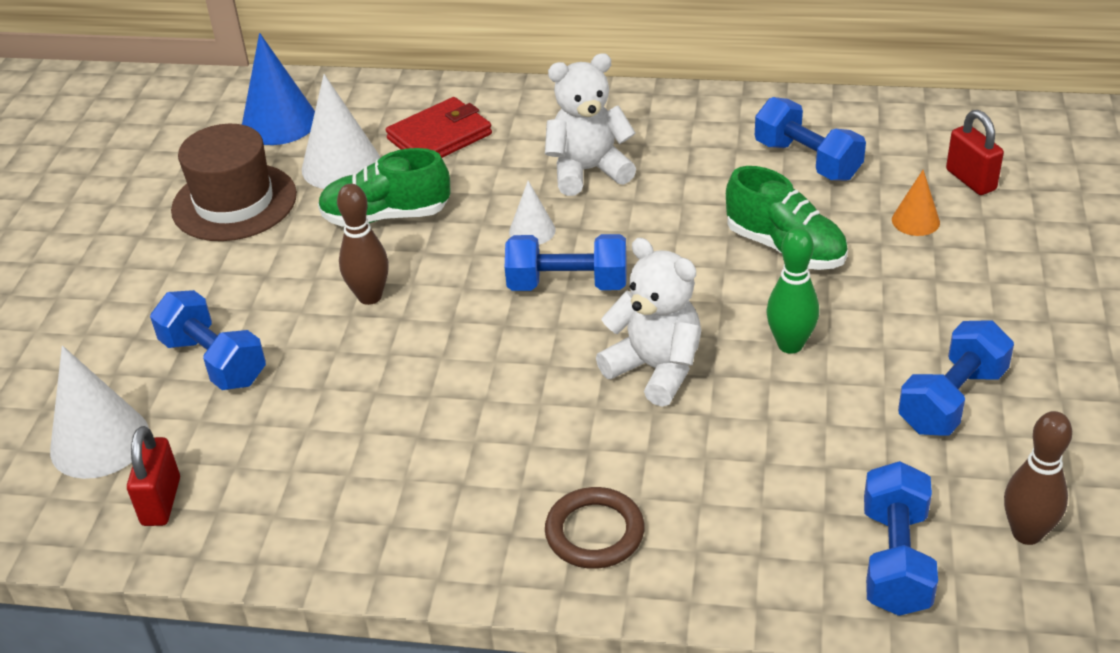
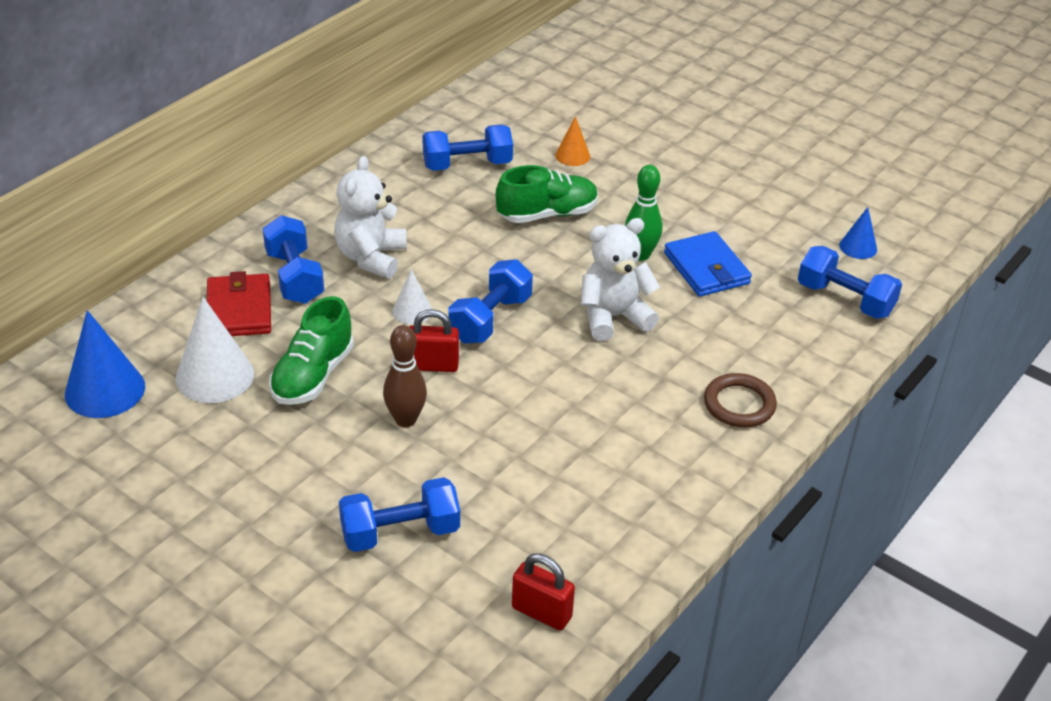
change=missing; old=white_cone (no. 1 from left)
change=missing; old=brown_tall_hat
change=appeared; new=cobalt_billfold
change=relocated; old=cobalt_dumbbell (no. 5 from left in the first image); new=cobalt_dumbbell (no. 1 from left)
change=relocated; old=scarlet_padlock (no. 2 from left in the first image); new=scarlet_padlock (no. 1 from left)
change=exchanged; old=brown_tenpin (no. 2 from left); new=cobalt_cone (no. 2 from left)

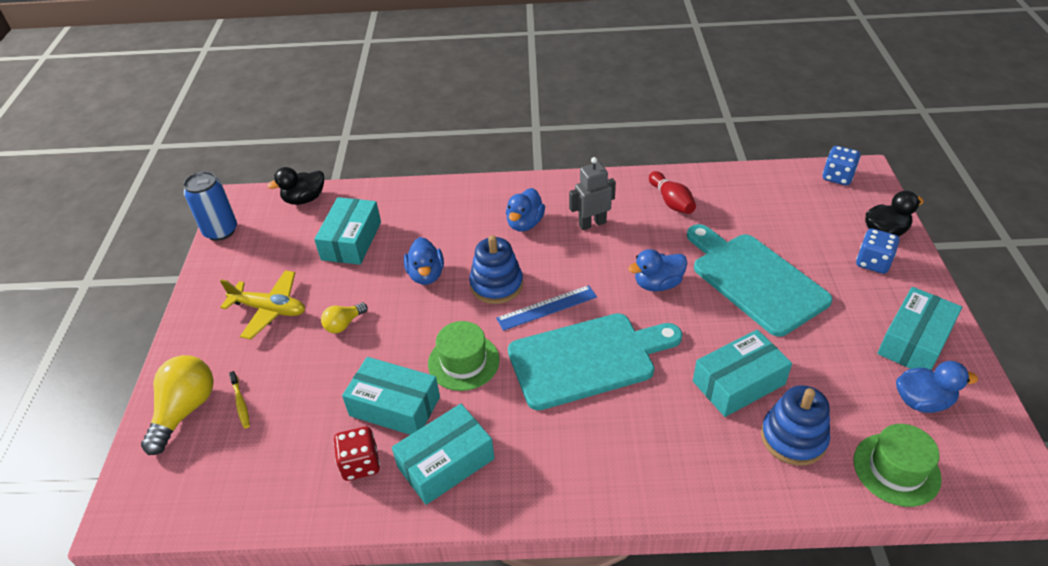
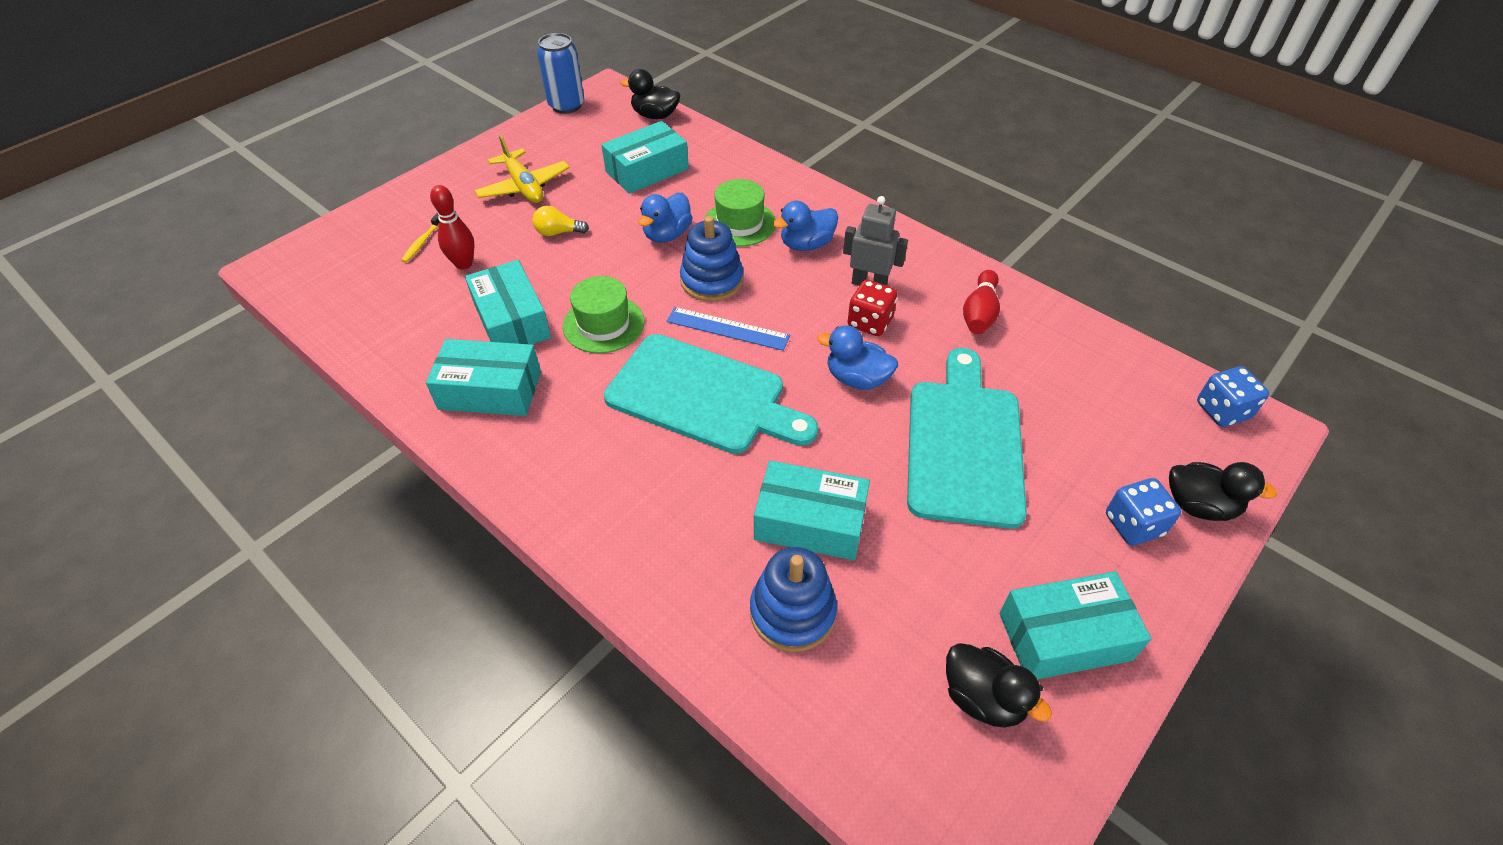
change=missing; old=yellow_light_bulb (no. 1 from left)
change=appeared; new=scarlet_tenpin (no. 1 from left)
change=relocated; old=scarlet_dice
change=relocated; old=emerald_tall_hat (no. 2 from left)
change=colour; old=cobalt_toy_duck (no. 4 from left); new=black_toy_duck (no. 2 from left)

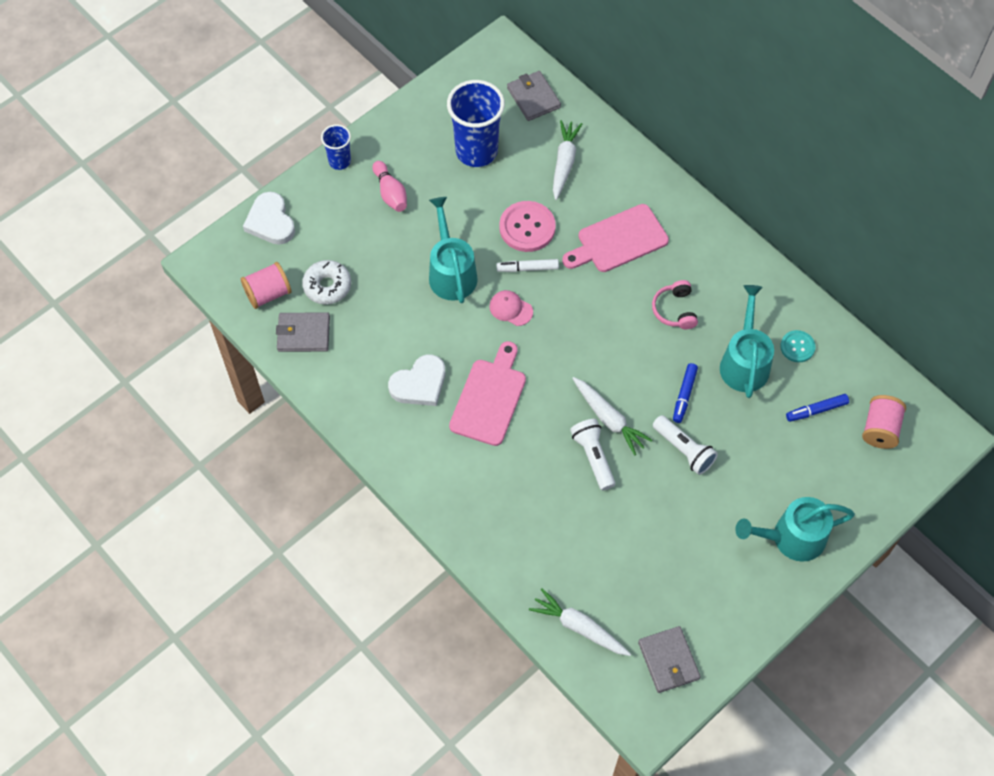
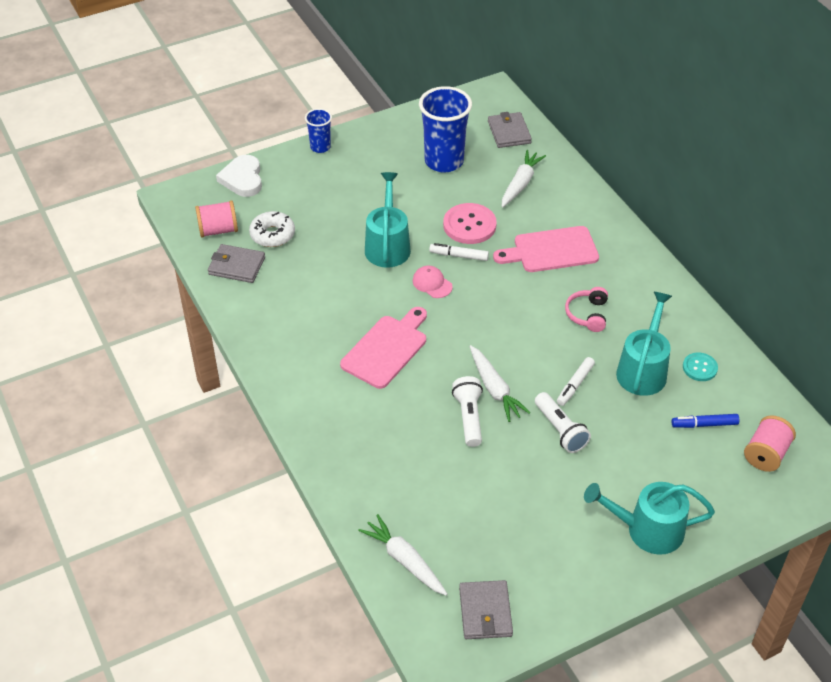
change=missing; old=rosy_tenpin
change=missing; old=white_heart (no. 2 from left)
change=colour; old=cobalt_marker (no. 1 from left); new=white_marker (no. 2 from left)

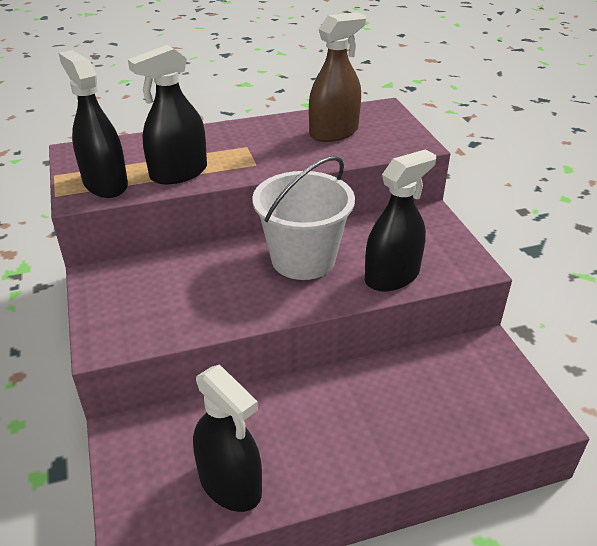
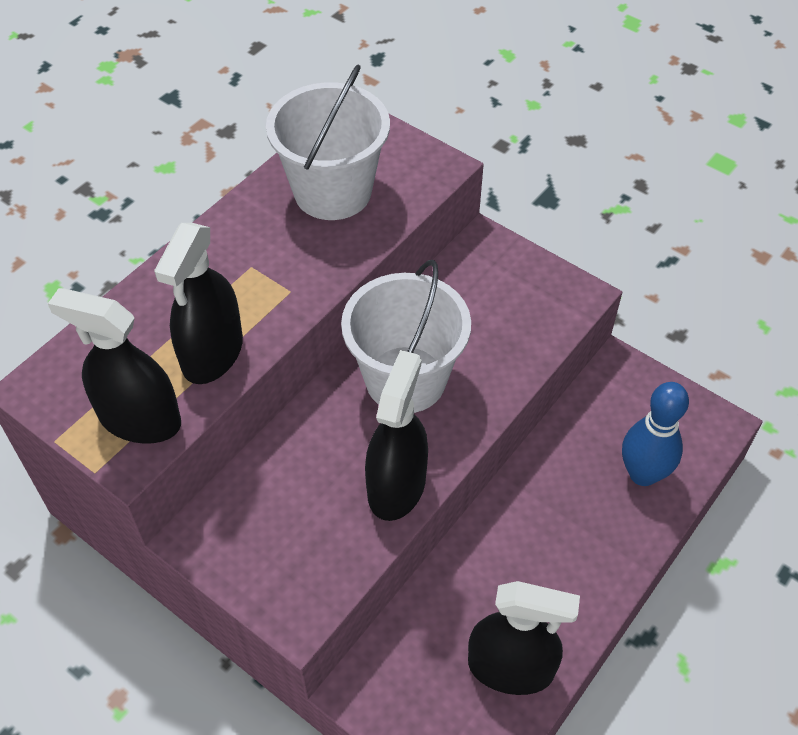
change=appeared; new=cobalt_tenpin
change=relocated; old=black_spray_cleaner (no. 4 from left in the first image); new=black_spray_cleaner (no. 3 from left)
change=exchanged; old=brown_spray_cleaner; new=white_bucket (no. 1 from left)

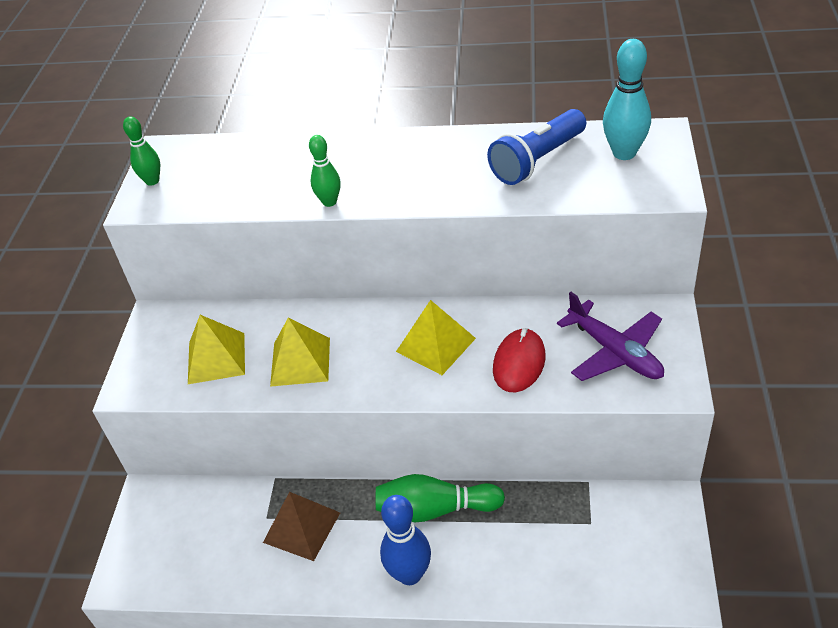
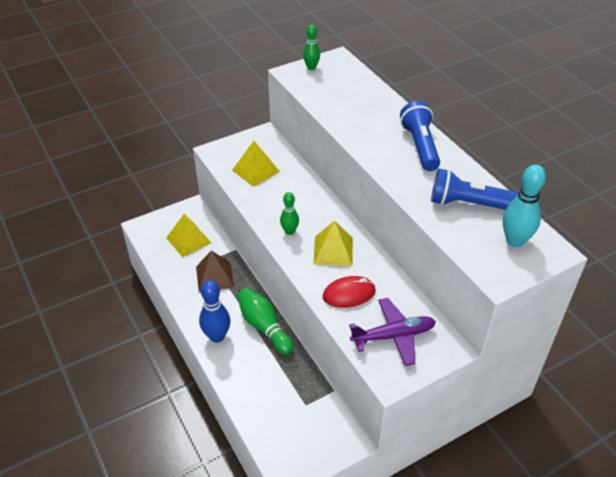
change=appeared; new=cobalt_pocket_torch (no. 1 from left)
change=relocated; old=yellow_pyramid_shape (no. 2 from left in the first image); new=yellow_pyramid_shape (no. 1 from left)
change=relocated; old=emerald_tenpin (no. 2 from left)
change=spun; old=purple_aeroplane; degrees=-120

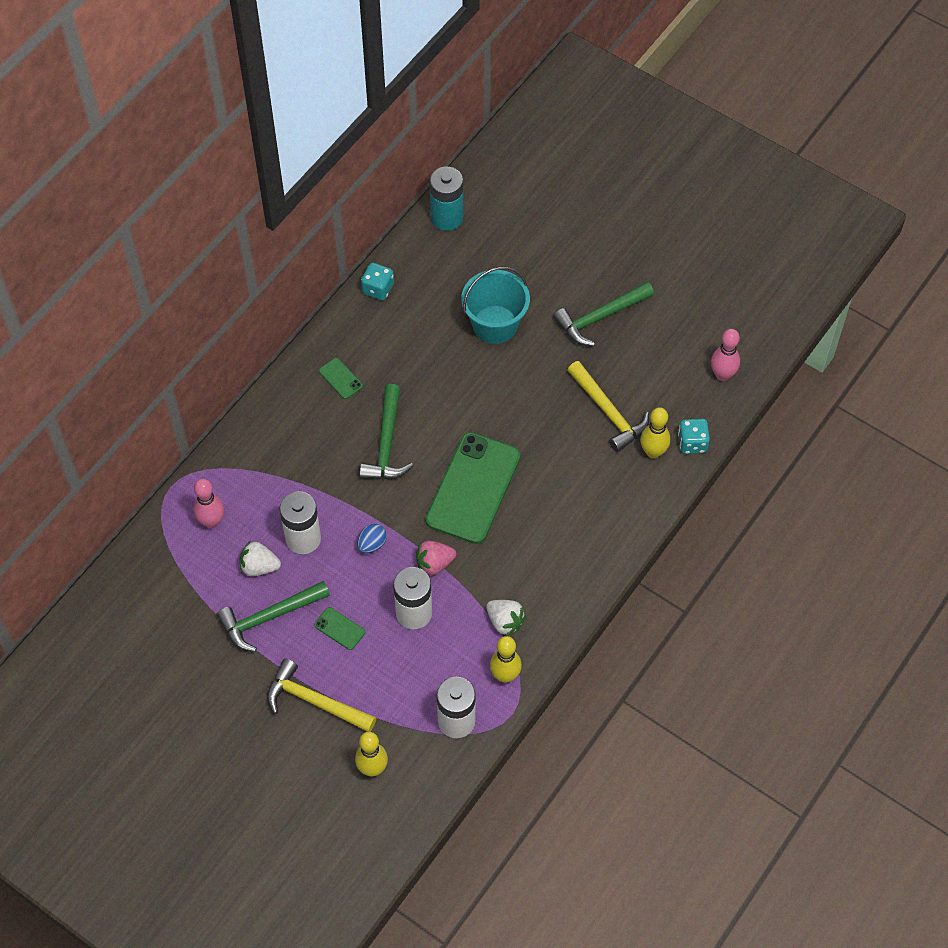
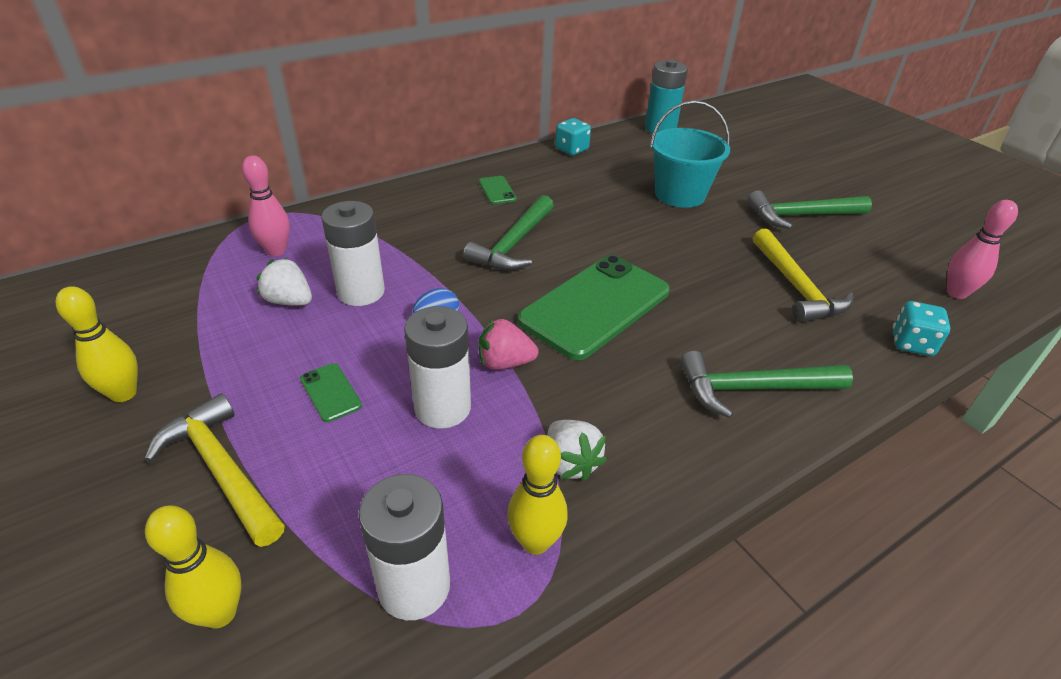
change=relocated; old=emerald_carpenter's_hammer (no. 1 from left in the first image); new=emerald_carpenter's_hammer (no. 2 from left)
change=relocated; old=yellow_tenpin (no. 3 from left in the first image); new=yellow_tenpin (no. 1 from left)

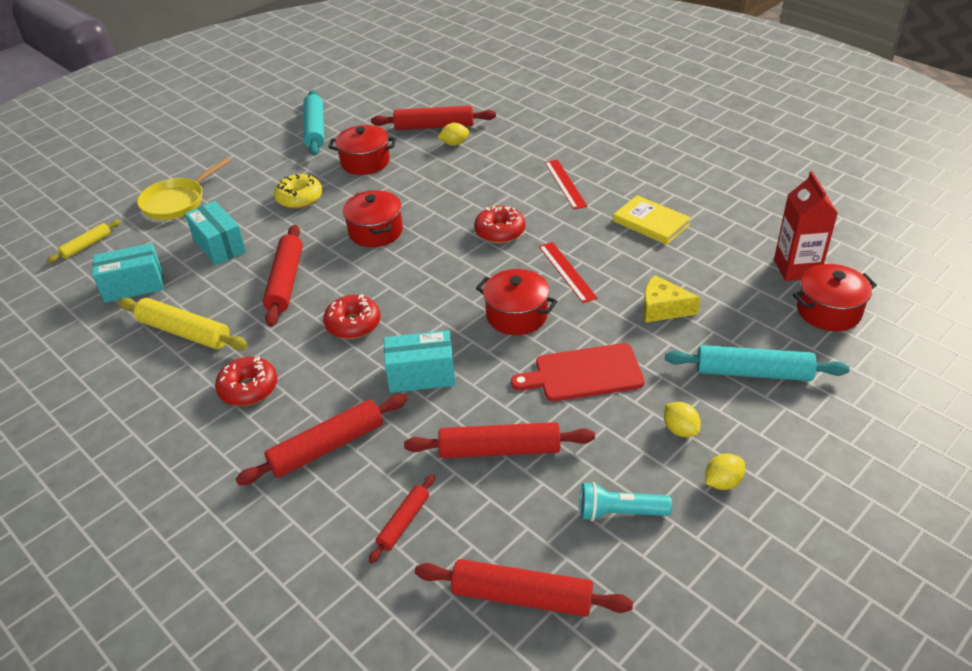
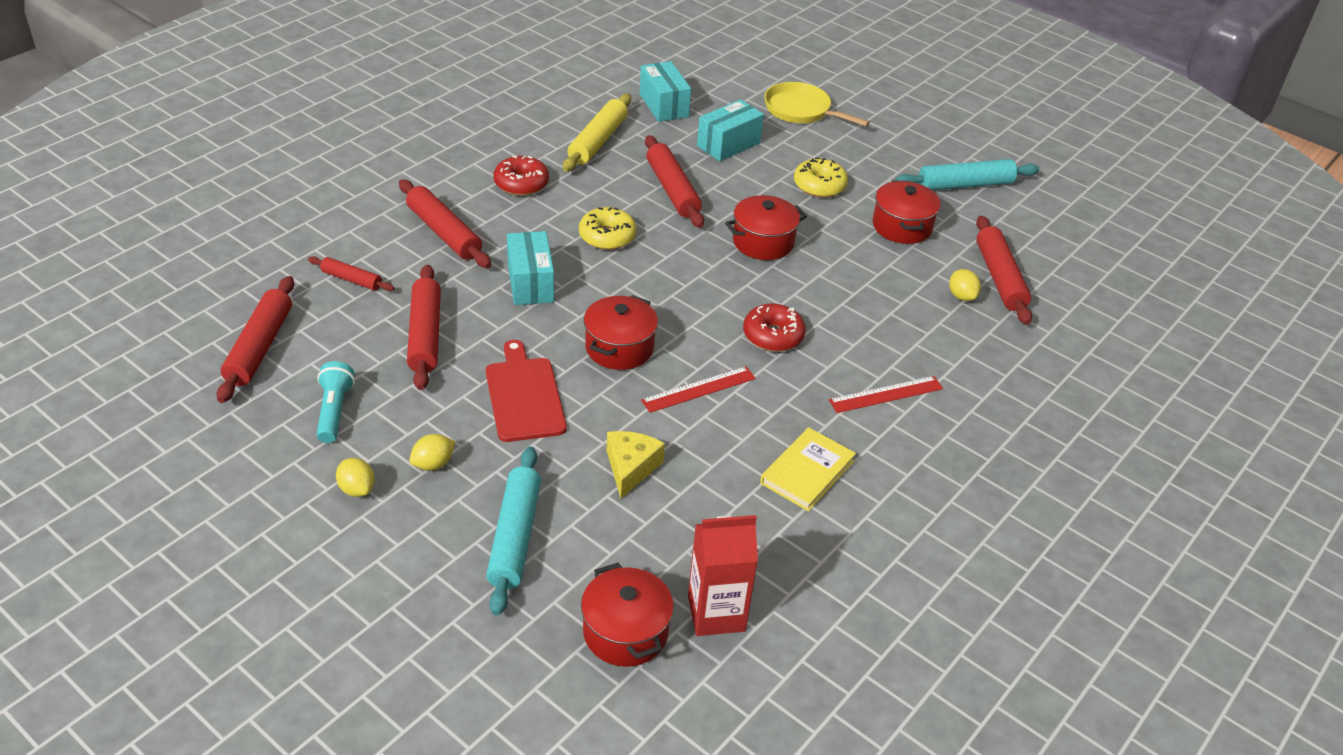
change=missing; old=yellow_rolling_pin (no. 1 from left)
change=colour; old=scarlet_glazed_donut (no. 2 from left); new=yellow_glazed_donut (no. 1 from left)
change=spun; old=scarlet_rolling_pin (no. 1 from left in the first image); degrees=75

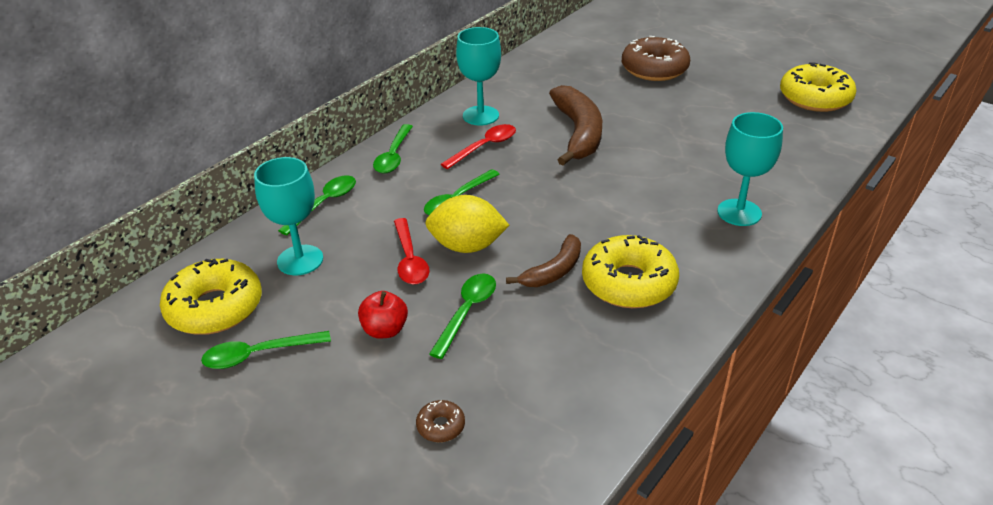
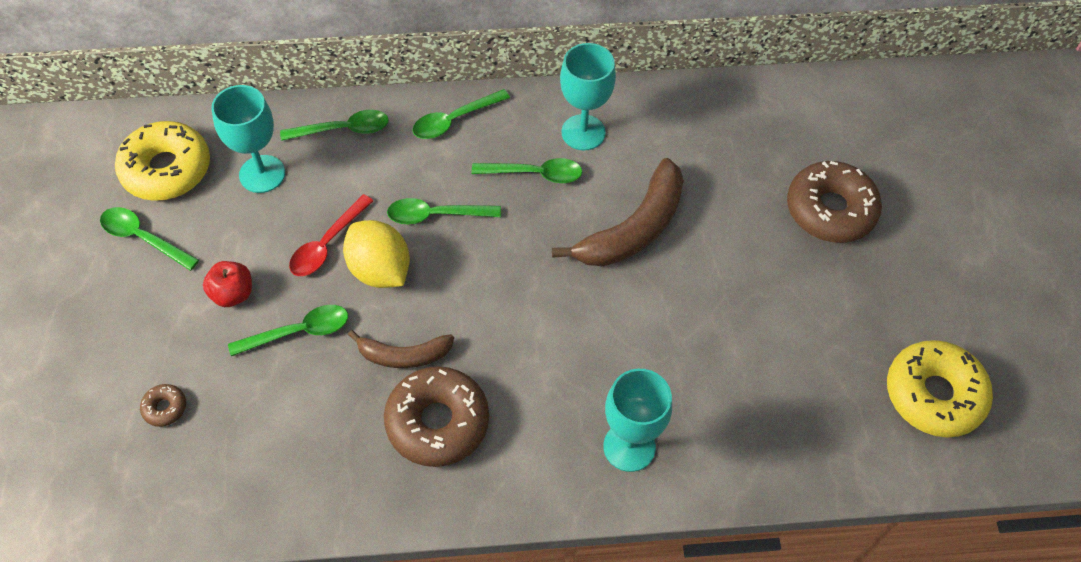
change=colour; old=scarlet_spoon (no. 2 from left); new=emerald_spoon (no. 6 from left)
change=colour; old=yellow_glazed_donut (no. 2 from left); new=brown_glazed_donut (no. 2 from left)

